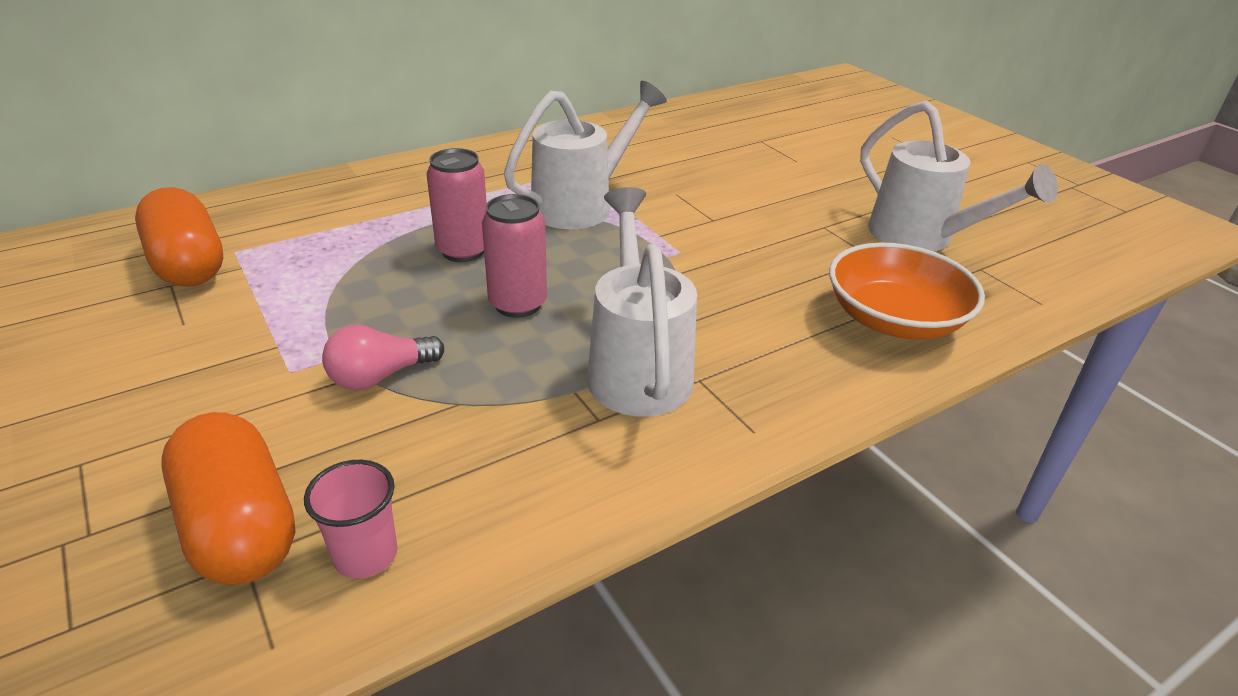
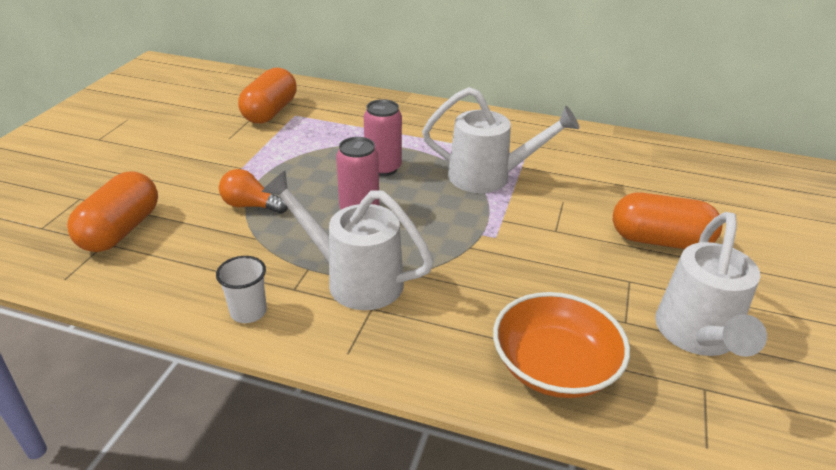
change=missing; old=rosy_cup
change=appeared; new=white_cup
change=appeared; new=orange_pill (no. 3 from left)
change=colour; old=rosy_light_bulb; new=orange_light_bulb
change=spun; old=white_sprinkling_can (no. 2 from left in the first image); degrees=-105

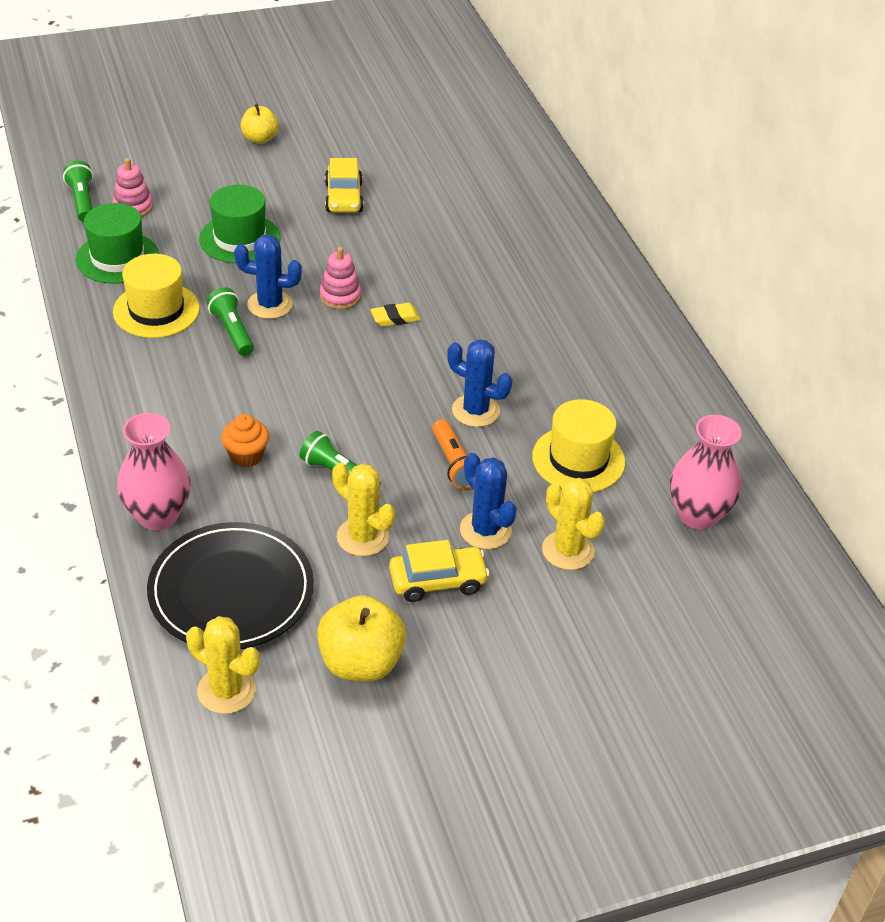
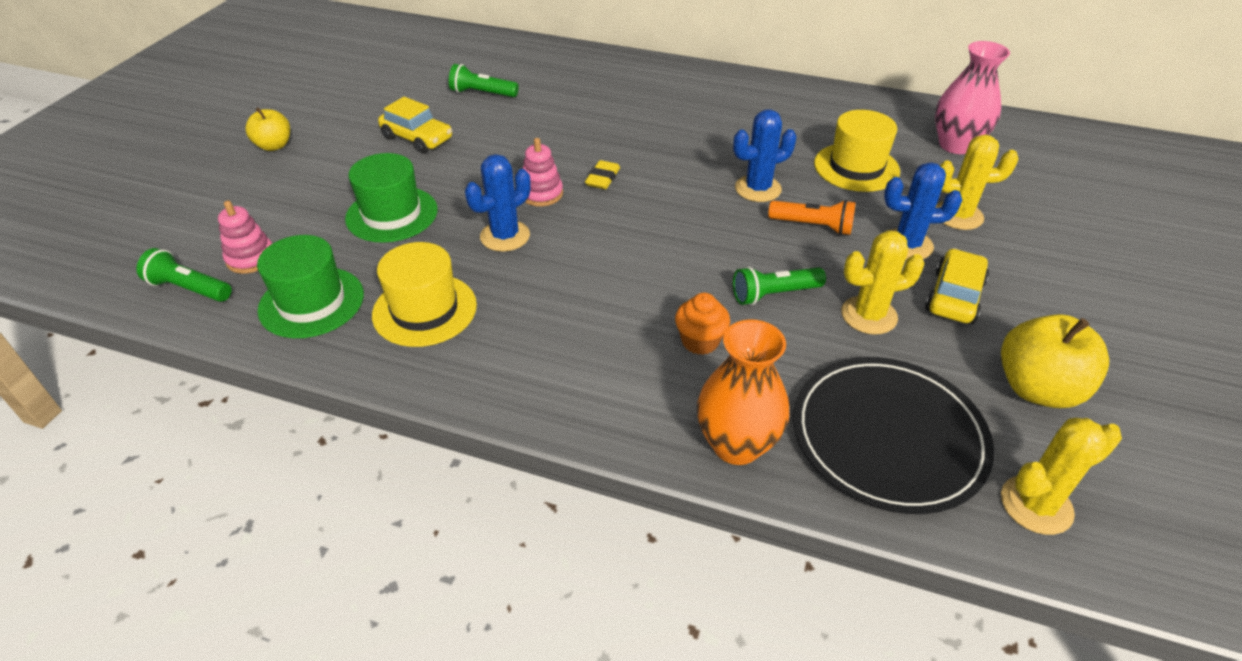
change=relocated; old=emerald_pocket_torch (no. 2 from left)
change=colour; old=rosy_flower_vase (no. 1 from left); new=orange_flower_vase

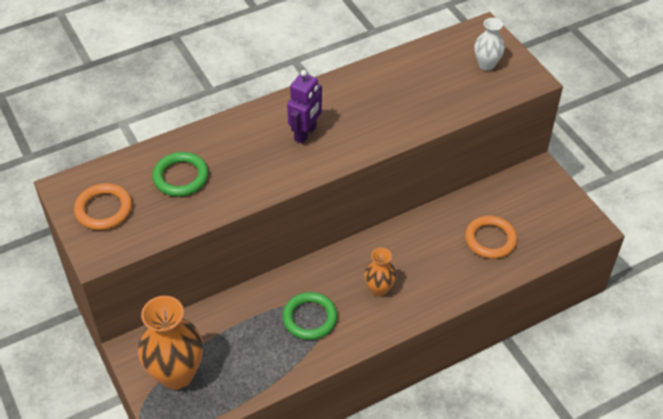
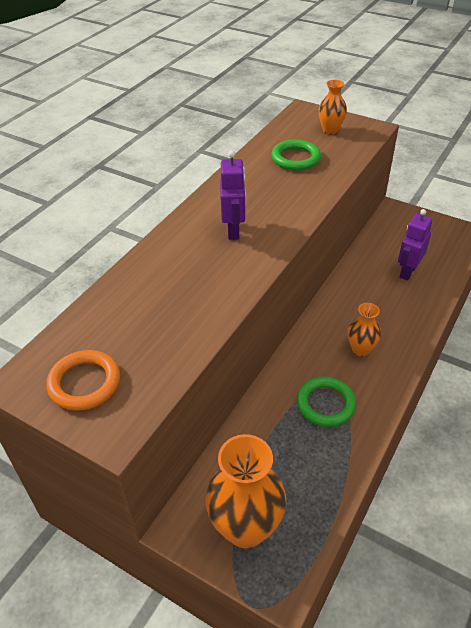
change=relocated; old=emerald_torus (no. 1 from left)
change=exchanged; old=orange_torus (no. 2 from left); new=purple_toy_robot (no. 2 from left)
change=colour; old=white_flower_vase; new=orange_flower_vase (no. 2 from left)

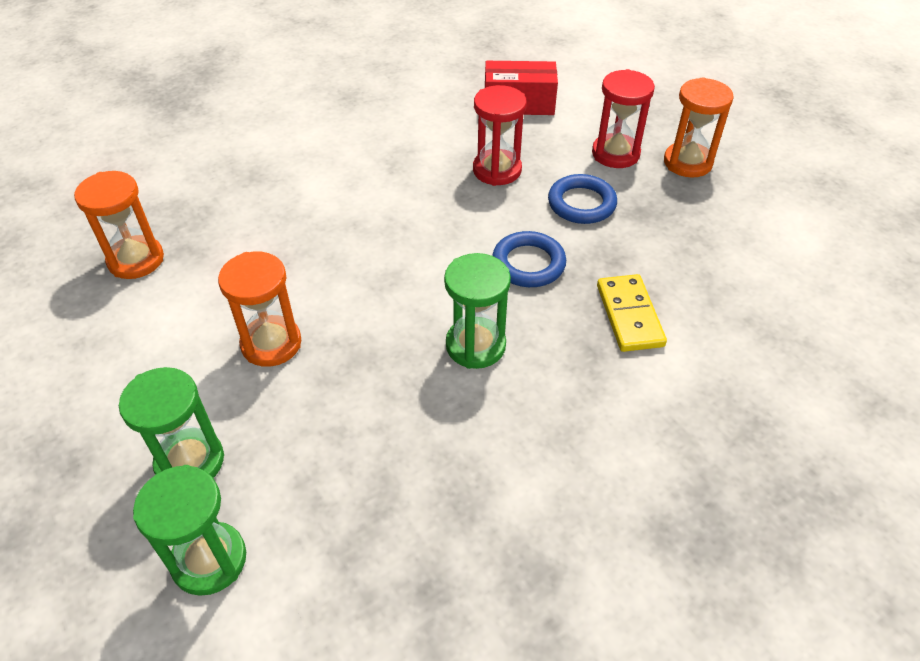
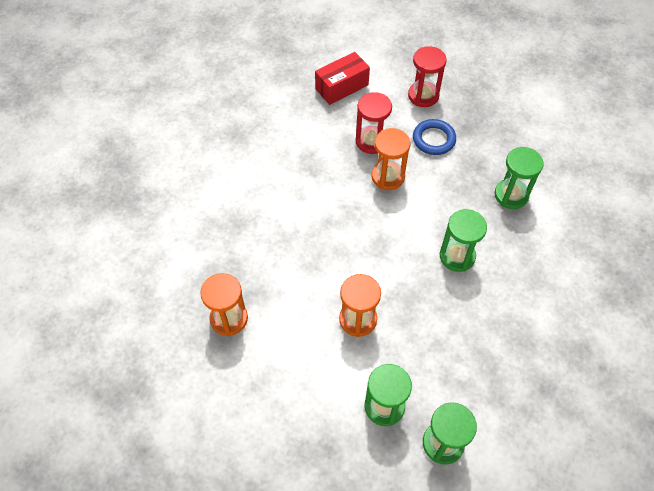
change=missing; old=cobalt_torus (no. 1 from left)
change=relocated; old=orange_sandglass (no. 3 from left)
change=exchanged; old=yellow_domino_tile; new=emerald_sandglass (no. 4 from left)

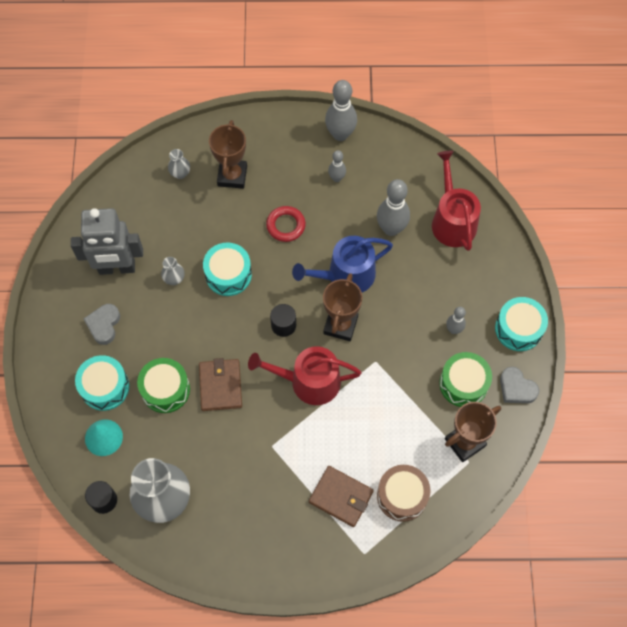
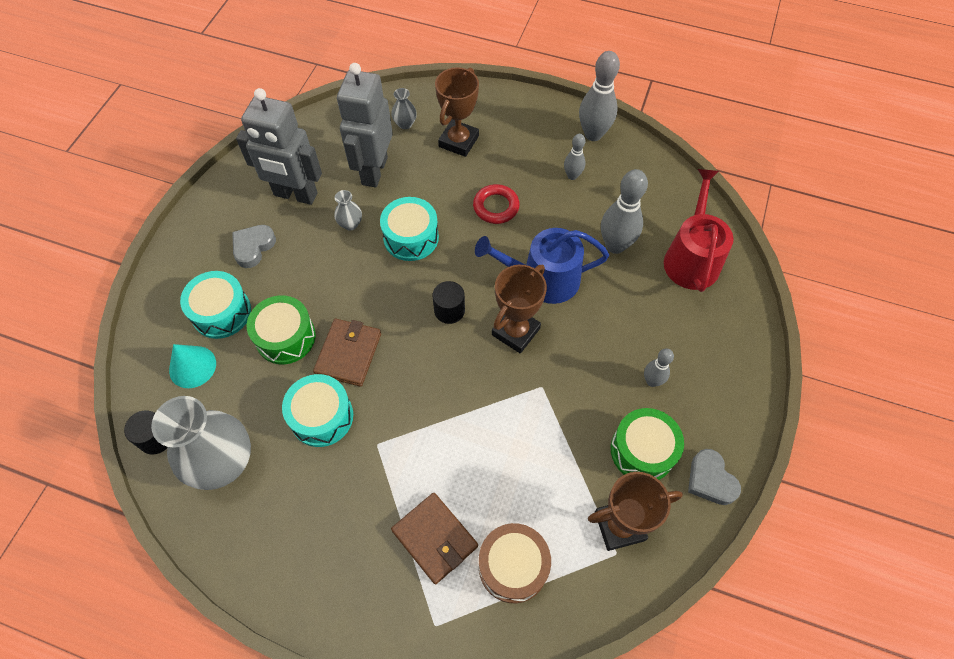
change=missing; old=scarlet_sprinkling_can (no. 1 from left)
change=appeared; new=ash-grey_toy_robot (no. 2 from left)
change=relocated; old=teal_snare_drum (no. 3 from left in the first image); new=teal_snare_drum (no. 2 from left)

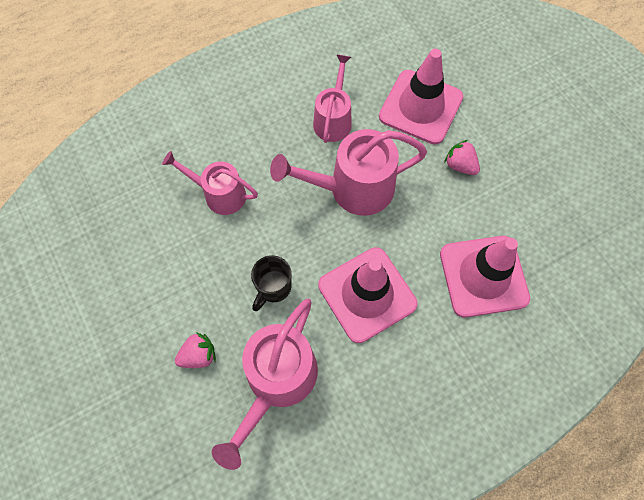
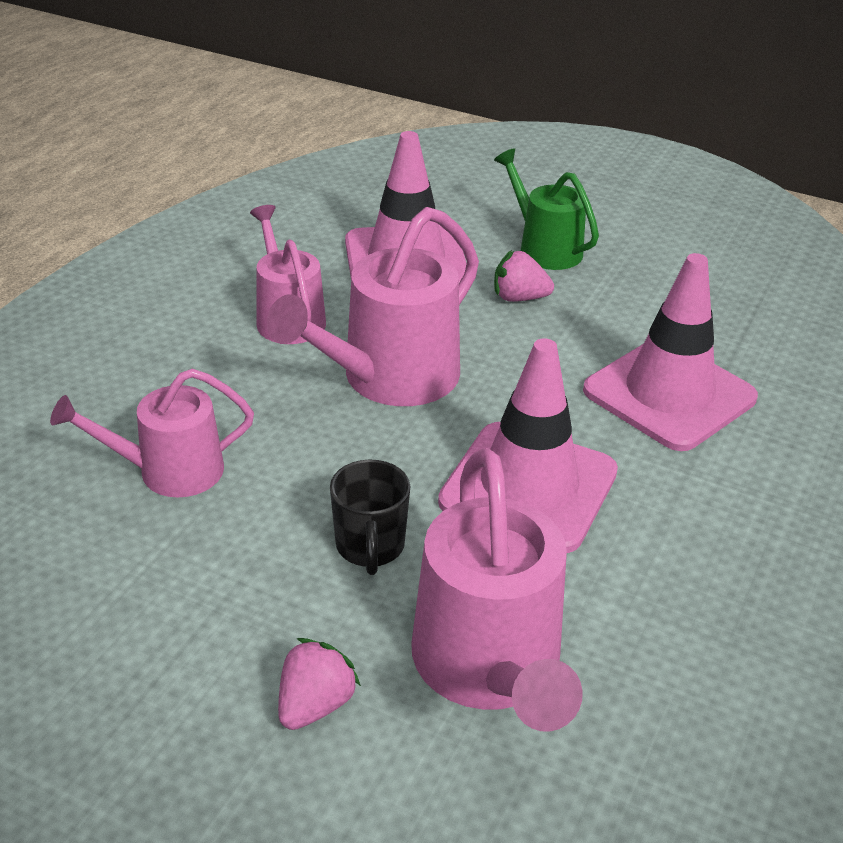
change=appeared; new=emerald_sprinkling_can

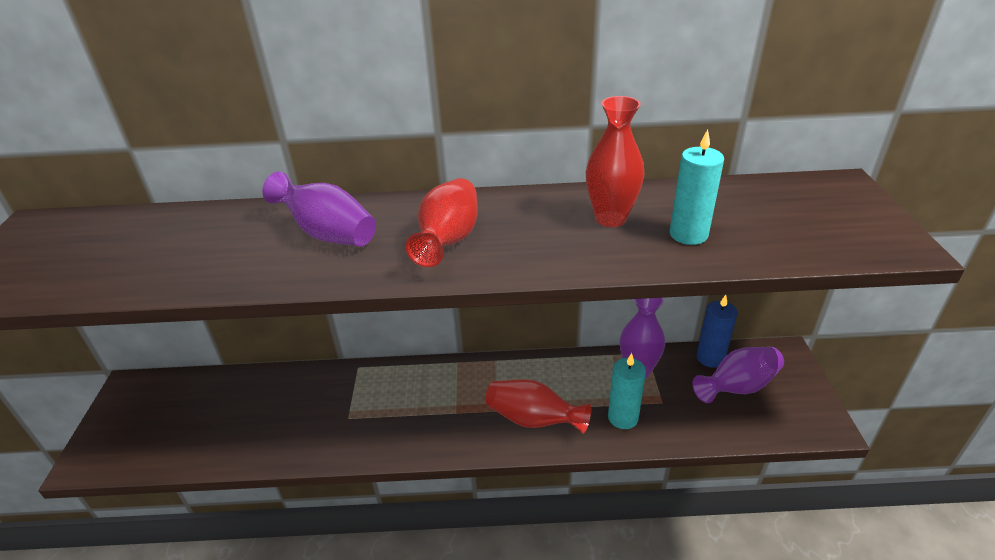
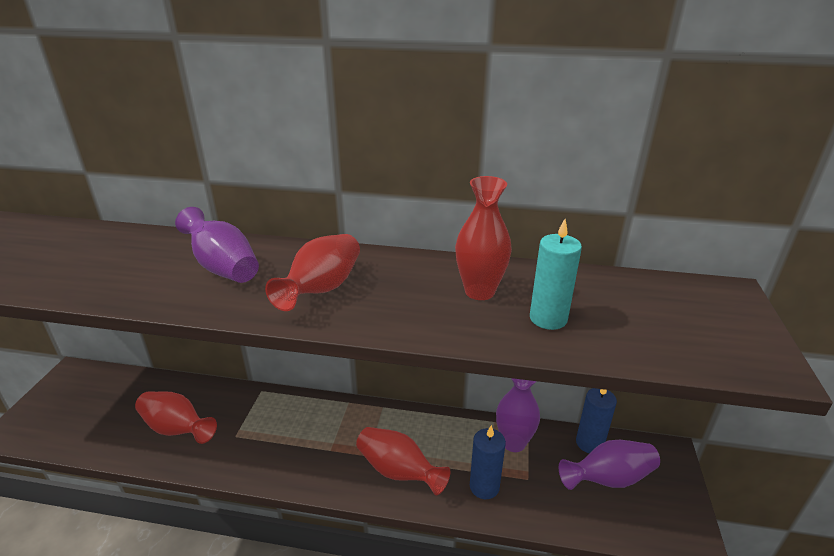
change=appeared; new=scarlet_flower_vase (no. 1 from left)
change=colour; old=teal_wax_candle (no. 1 from left); new=cobalt_wax_candle (no. 1 from left)

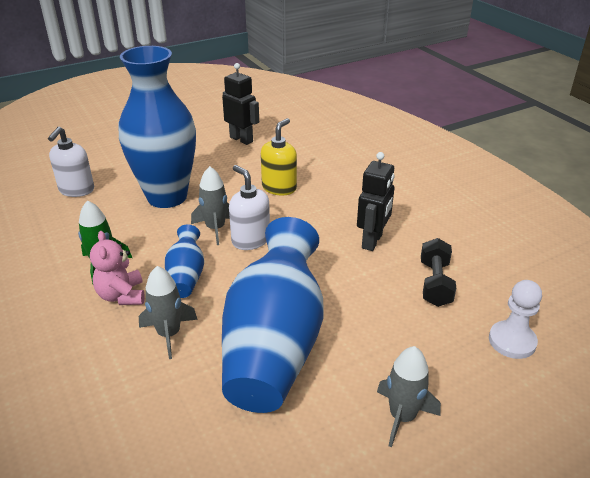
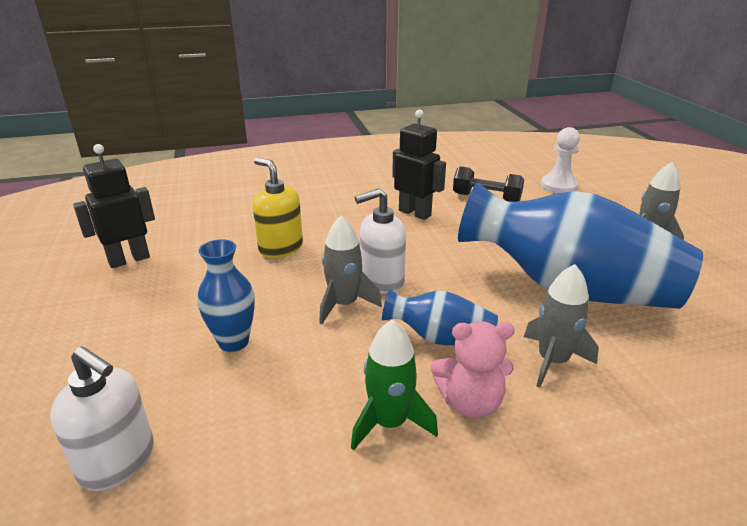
change=size; old=cobalt_flower_vase (no. 1 from left); factor=0.46

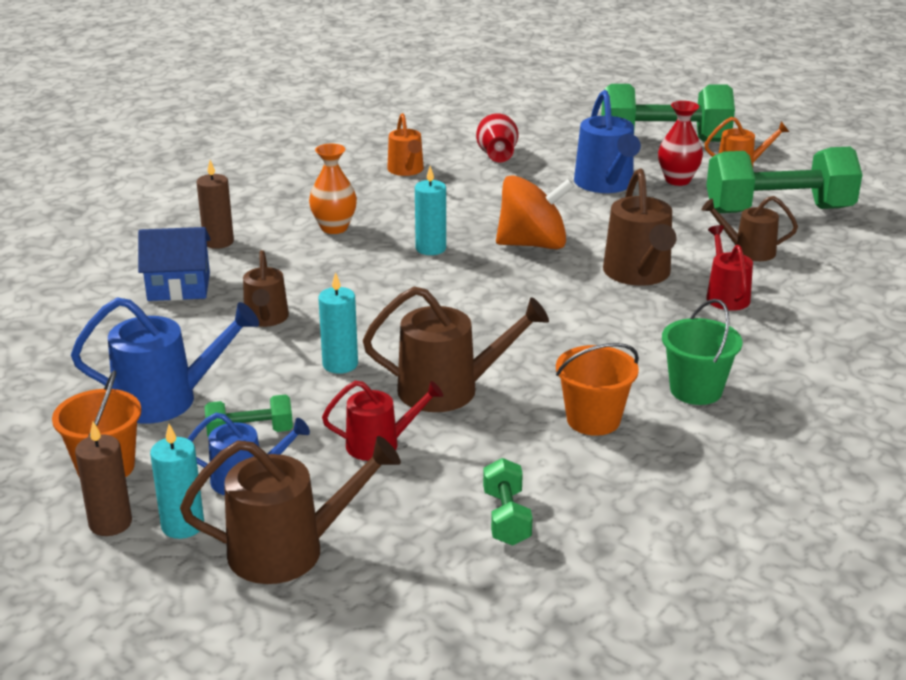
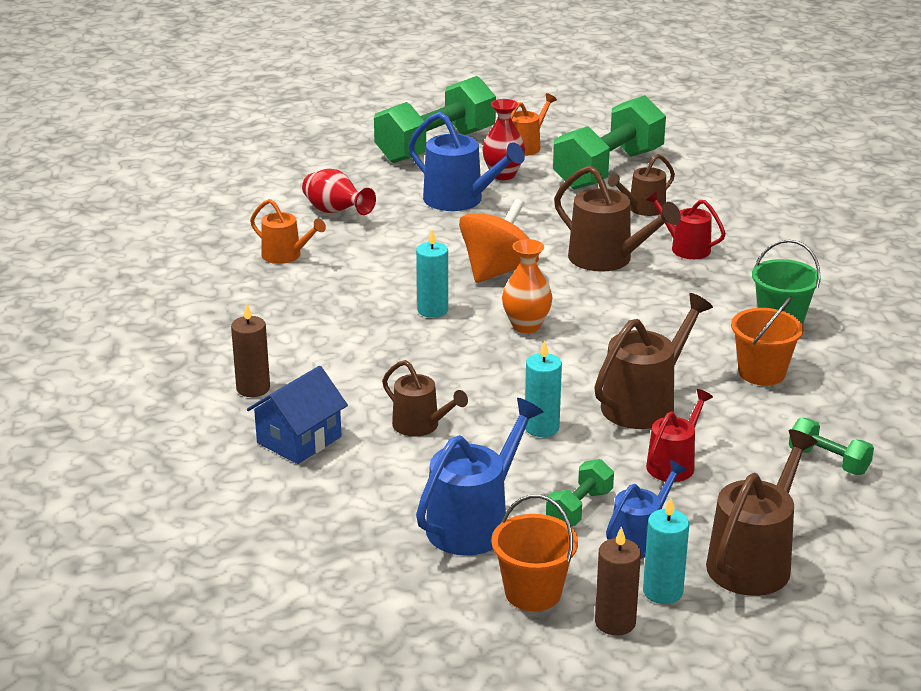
change=relocated; old=orange_flower_vase

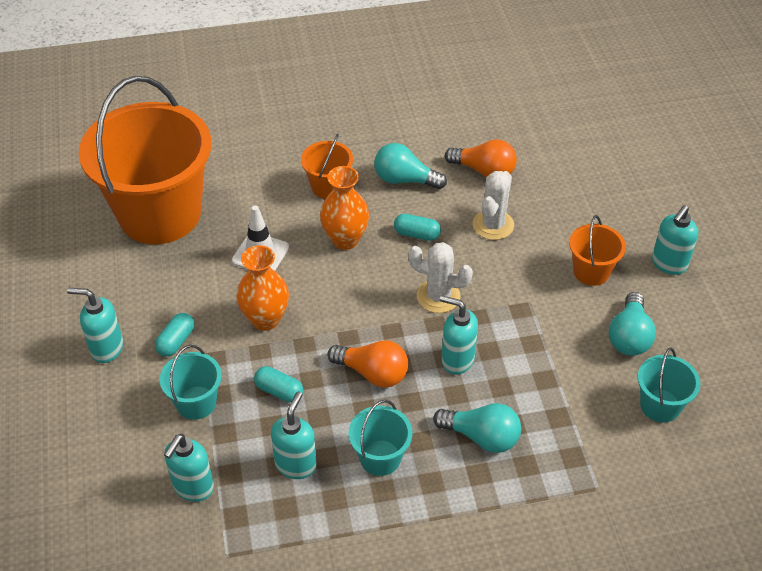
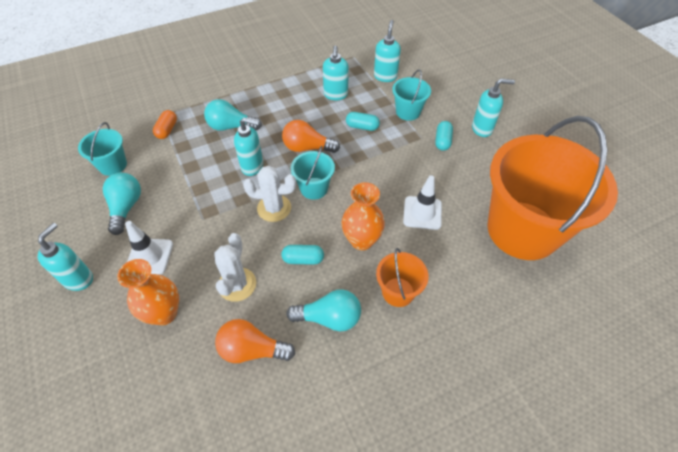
change=appeared; new=orange_pill
change=relocated; old=orange_flower_vase (no. 1 from left)
change=relocated; old=teal_bucket (no. 2 from left)
change=exchanged; old=orange_bucket (no. 3 from left); new=white_road_cone (no. 1 from left)

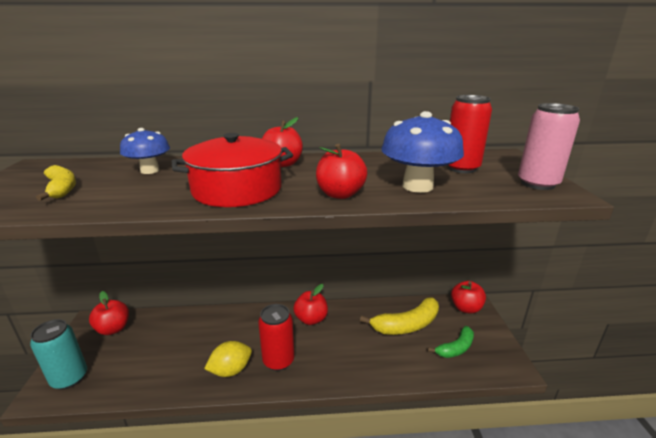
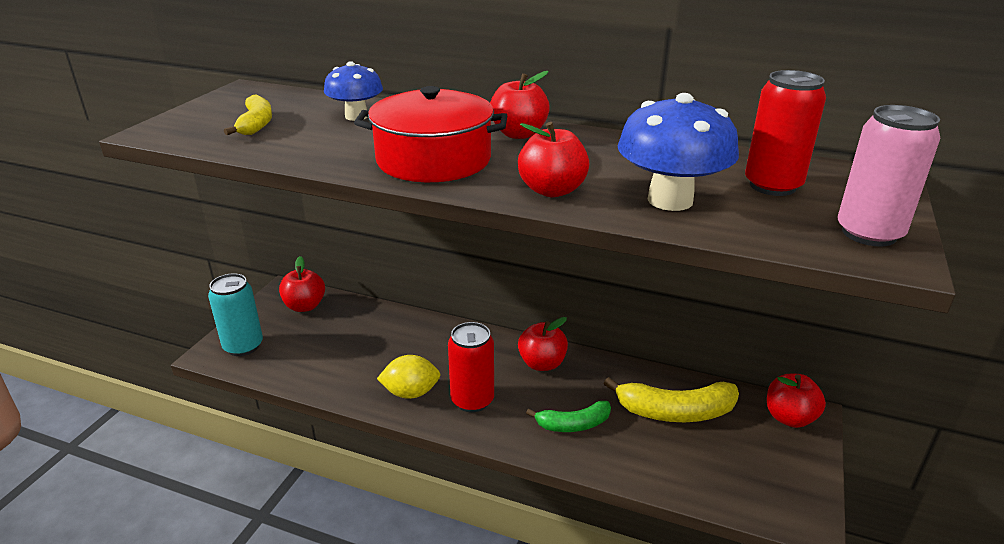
change=relocated; old=emerald_toy_banana

